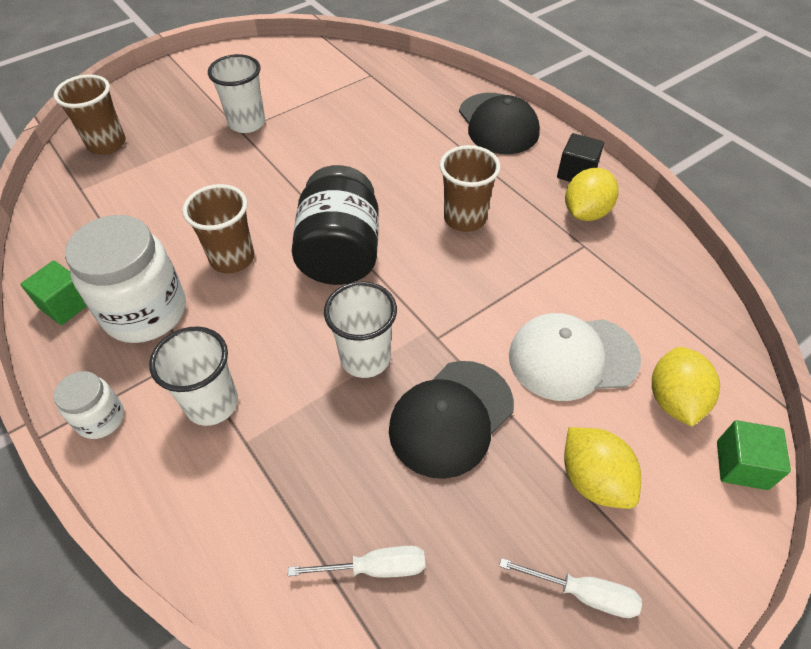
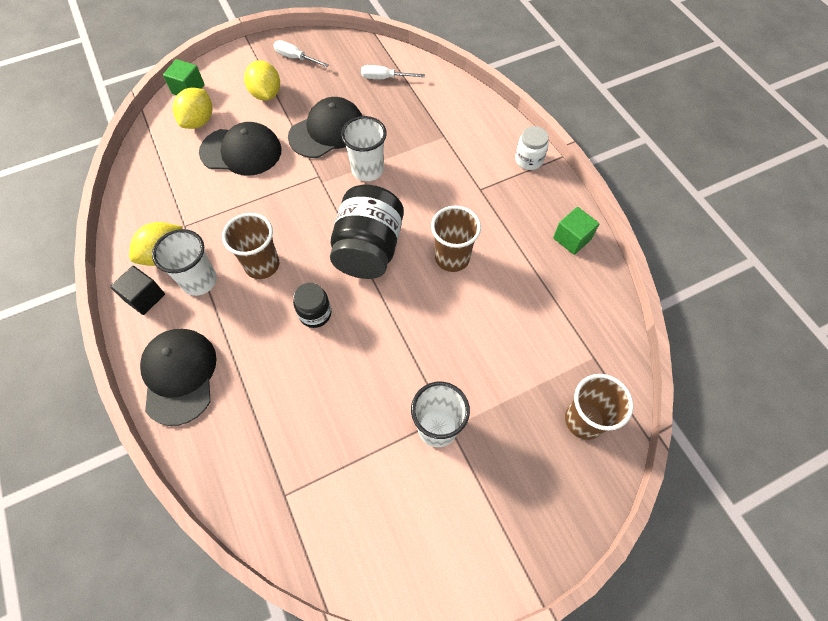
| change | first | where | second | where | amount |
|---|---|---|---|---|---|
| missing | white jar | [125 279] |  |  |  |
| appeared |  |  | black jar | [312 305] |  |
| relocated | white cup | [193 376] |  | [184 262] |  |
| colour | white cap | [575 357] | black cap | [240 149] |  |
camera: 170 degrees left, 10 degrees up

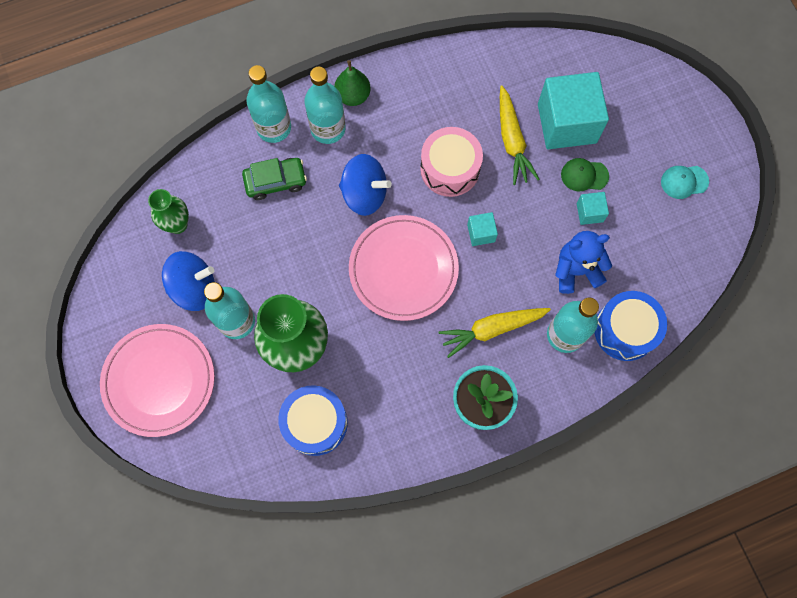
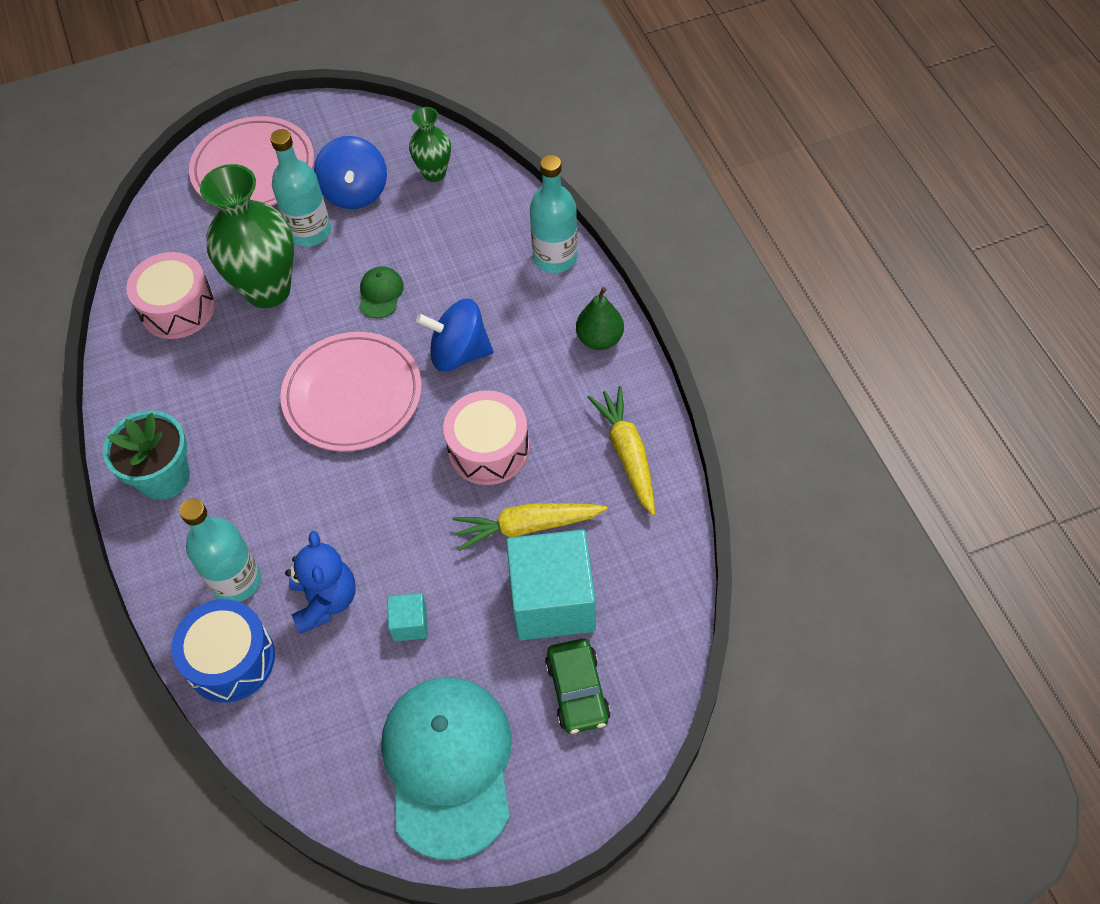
| change | first | where | second | where | amount |
|---|---|---|---|---|---|
| missing | turquoise bottle | [325 105] |  |  |  |
| missing | turquoise cube | [482 229] |  |  |  |
| relocated | green car | [274 179] |  | [578 686] |  |
| relocated | yellow carrot | [494 333] |  | [621 450] |  |
| relocated | green cap | [585 174] |  | [381 292] |  |
| colour | blue drum | [313 420] | pink drum | [170 295] |  |
| spun | blue spinning top | [365 185] |  | [454 335] | 75 degrees clockwise |
| size | turquoise cap | [685 182] |  | [446 768] | x2.43 |
camera: 95 degrees right, 15 degrees down

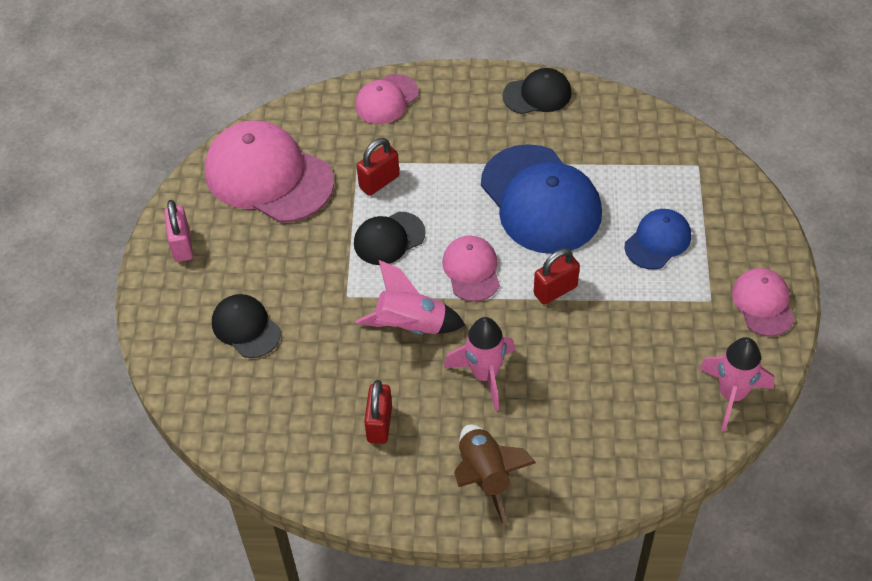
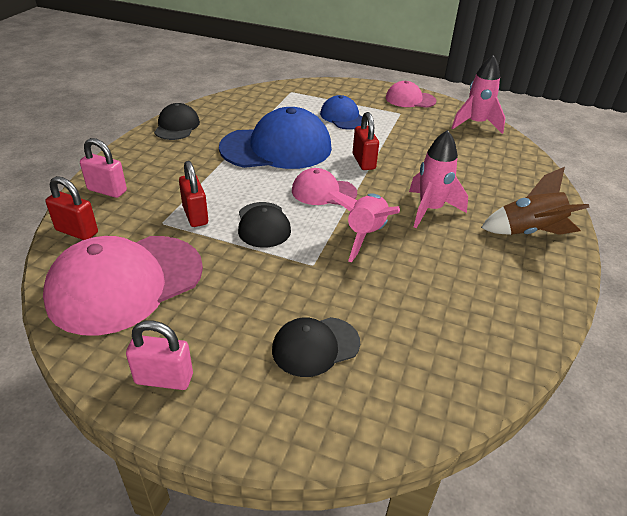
| change | first | where | second | where | amount |
|---|---|---|---|---|---|
| relocated | red padlock | [378 412] |  | [72 208] |  |
| exchanged | pink cap | [387 99] | pink padlock | [103 168] |  |
camera: 75 degrees left, 15 degrees down

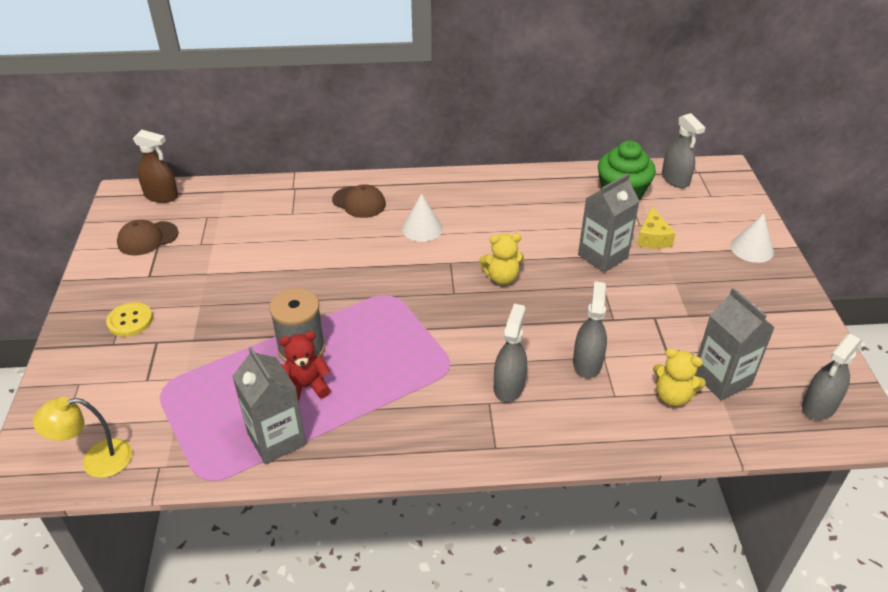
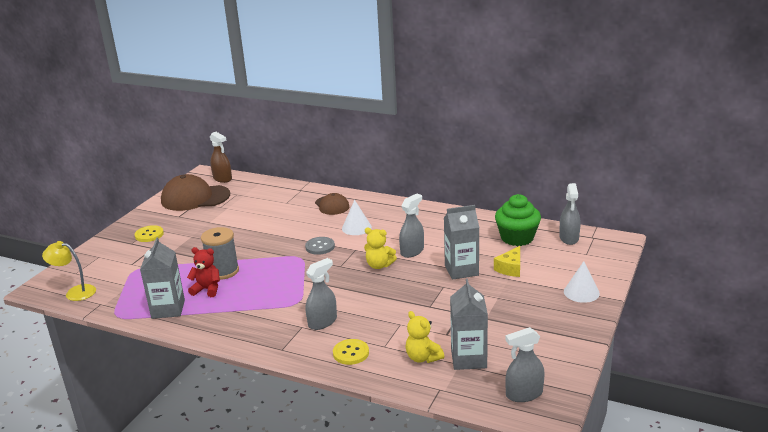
| change | first | where | second | where | amount |
|---|---|---|---|---|---|
| appeared |  |  | grey button | [320 246] |  |
| appeared |  |  | yellow button | [351 352] |  |
| relocated | grey spray bottle | [590 329] |  | [411 226] |  |
| size | brown cap | [147 238] |  | [195 192] | x1.75 |
camera: 30 degrees right, 15 degrees down

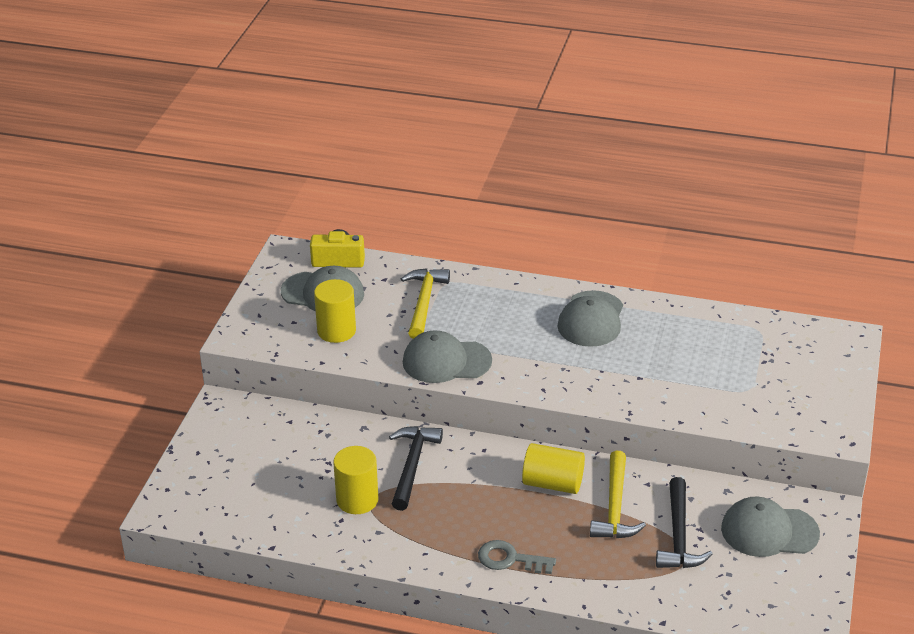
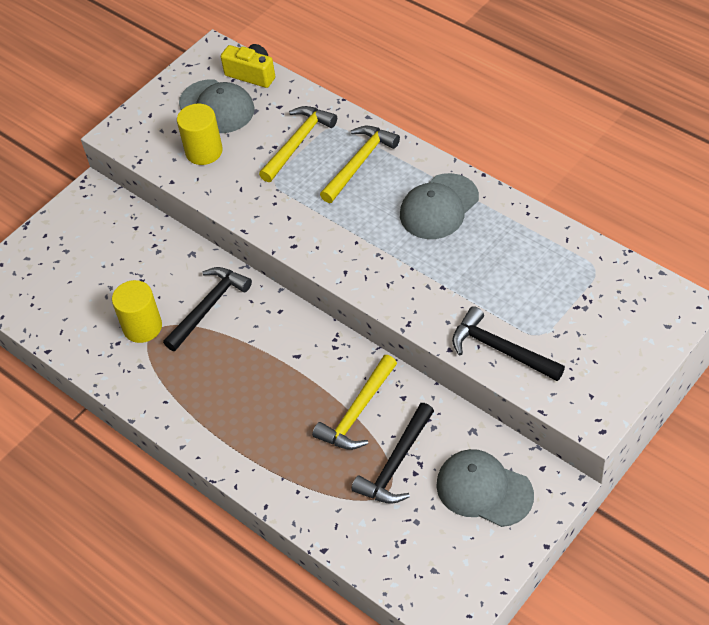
| change | first | where | second | where | amount |
|---|---|---|---|---|---|
| missing | grey cap | [447 356] |  |  |  |
| missing | grey key | [517 557] |  |  |  |
| missing | yellow cylinder | [553 468] |  |  |  |
| appeared |  |  | yellow hammer | [360 164] |  |
| appeared |  |  | black hammer | [508 343] |  |
camera: 30 degrees right, 15 degrees up

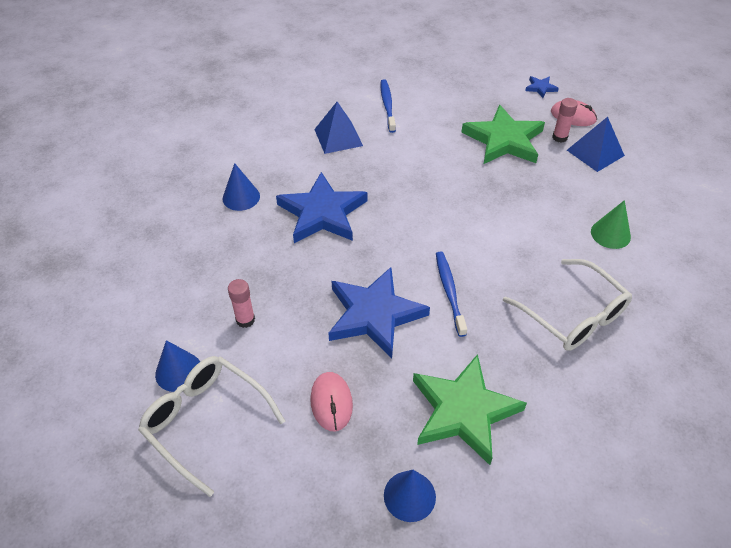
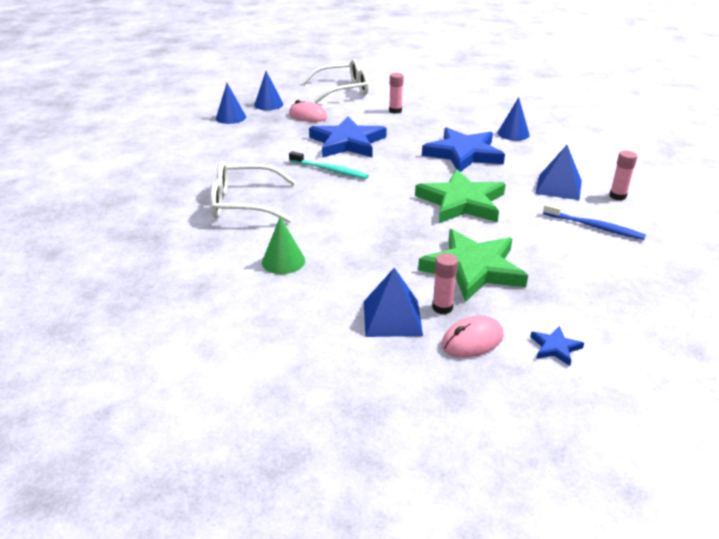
| change | first | where | second | where | amount |
|---|---|---|---|---|---|
| appeared |  |  | pink glue stick | [623 175] |  |
| relocated | blue cone | [177 366] |  | [268 90] |  |
| relocated | green star | [470 409] |  | [460 196] |  |
| colour | blue toothbrush | [451 294] | turquoise toothbrush | [329 165] |  |
camera: 125 degrees right, 15 degrees down

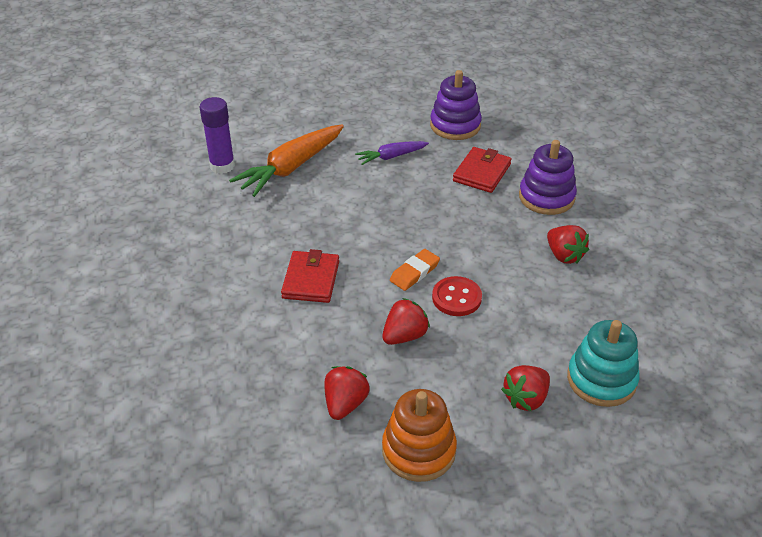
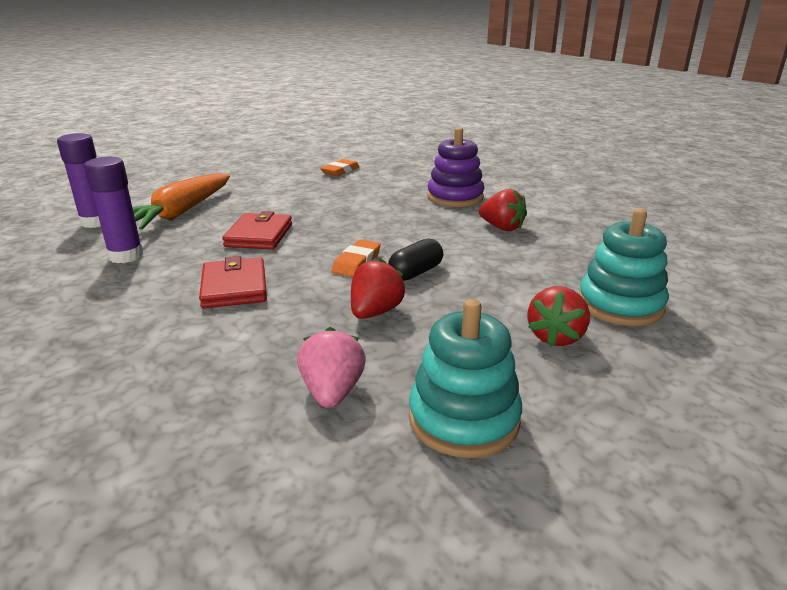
| change | first | where | second | where | amount |
|---|---|---|---|---|---|
| missing | purple carrot | [392 153] |  |  |  |
| appeared |  |  | purple glue stick | [114 210] |  |
| relocated | red wallet | [482 170] |  | [257 230] |  |
| exchanged | purple stacking toy | [456 105] | orange eraser | [339 167] |  |
| exchanged | red button | [457 296] | black capsule | [415 259] |  |
| colour | red strawberry | [347 393] | pink strawberry | [331 367] |  |
| colour | orange stacking toy | [419 435] | turquoise stacking toy | [465 378] |  |
camera: 20 degrees left, 15 degrees down

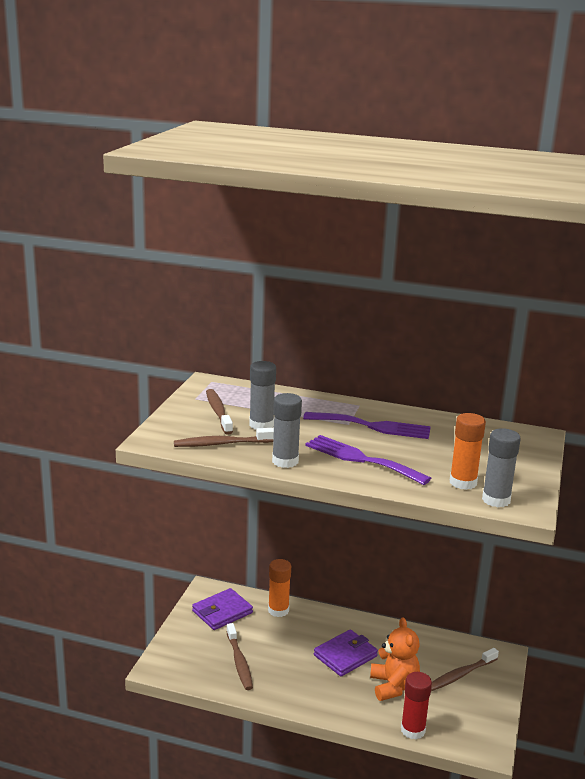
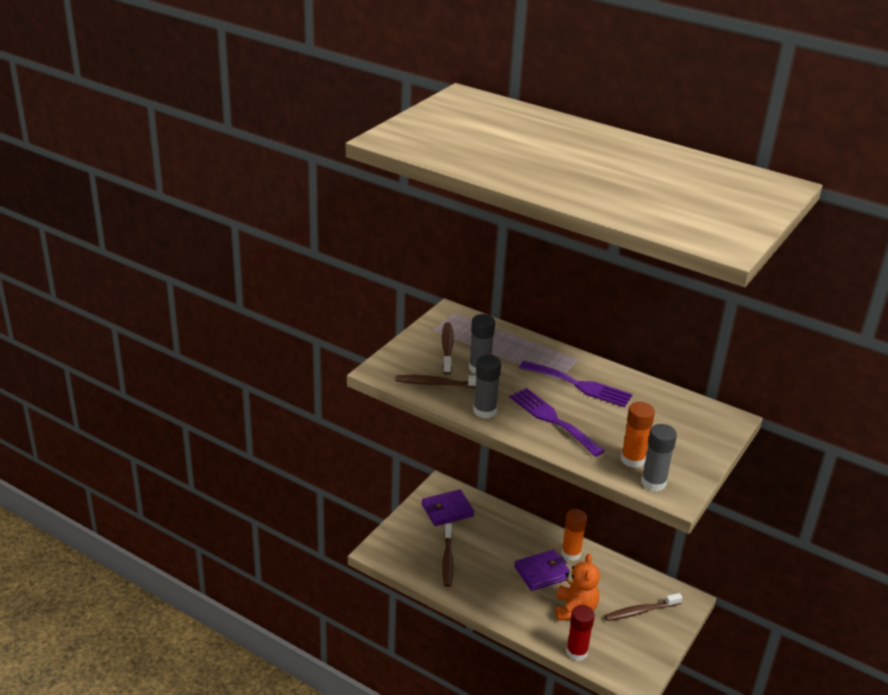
| change | first | where | second | where | amount |
|---|---|---|---|---|---|
| relocated | orange glue stick | [279 588] |  | [574 535] |  |
camera: 15 degrees right, 10 degrees up

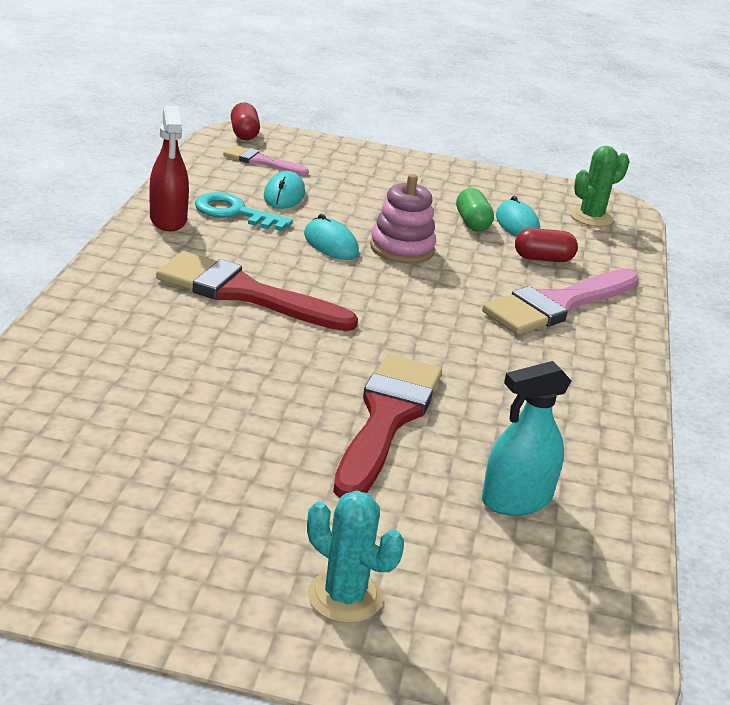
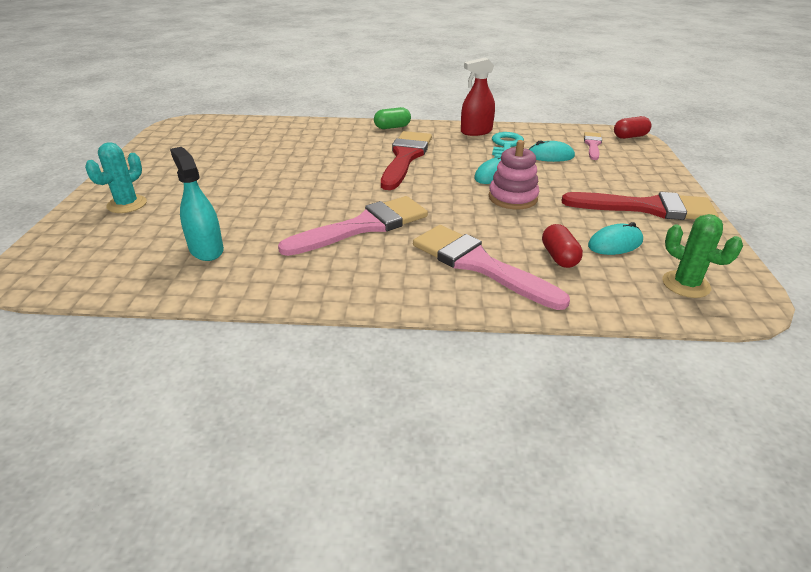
| change | first | where | second | where | amount |
|---|---|---|---|---|---|
| appeared |  |  | pink brush | [353 226] |  |
| relocated | red brush | [387 426] |  | [640 206] |  |
| relocated | green capsule | [475 209] |  | [392 118] |  |
camera: 85 degrees right, 5 degrees up

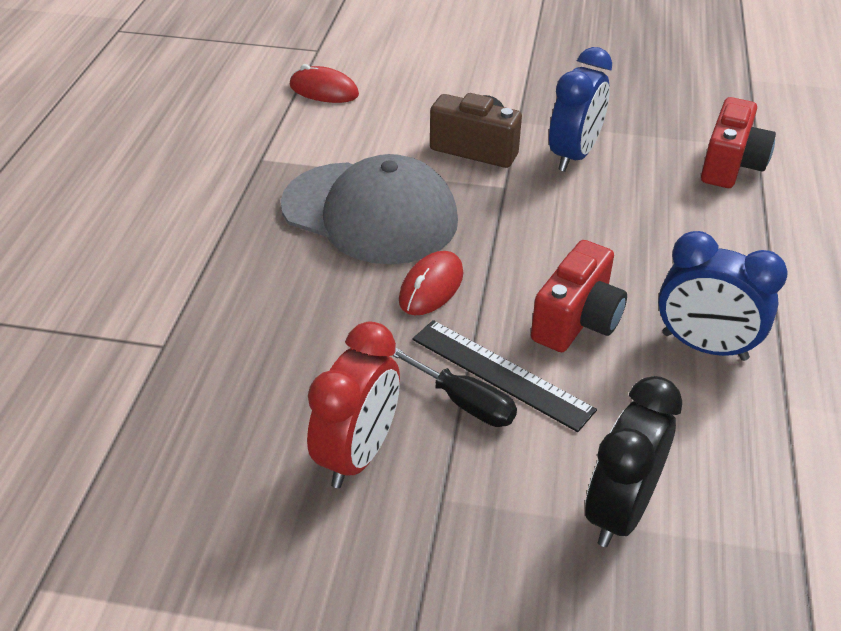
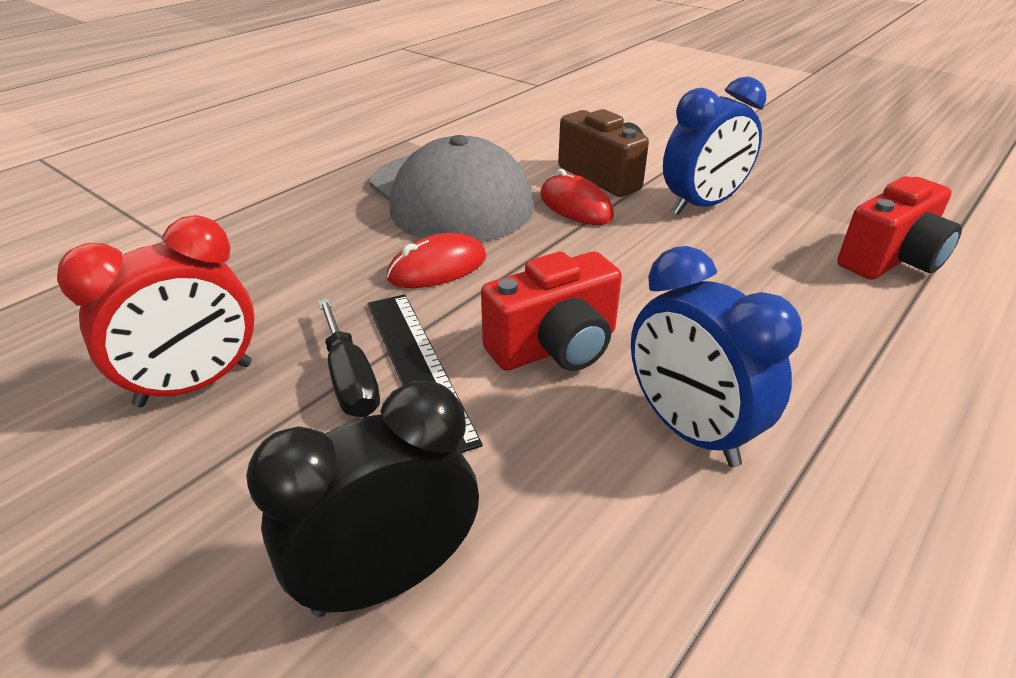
| change | first | where | second | where | amount |
|---|---|---|---|---|---|
| relocated | red mouse | [324 83] |  | [577 197] |  |
camera: 30 degrees right, 5 degrees down

